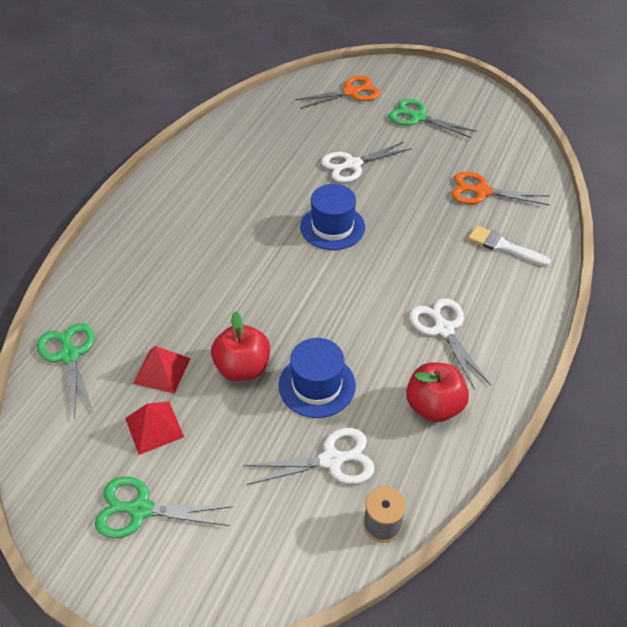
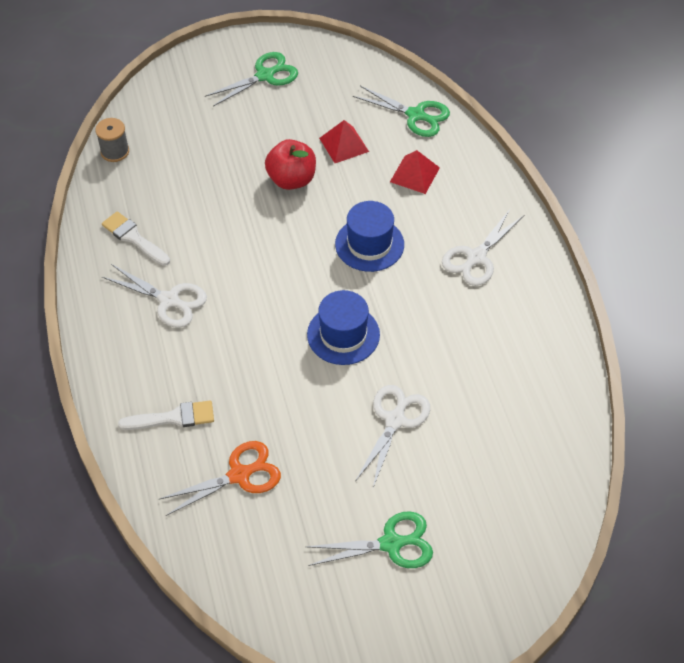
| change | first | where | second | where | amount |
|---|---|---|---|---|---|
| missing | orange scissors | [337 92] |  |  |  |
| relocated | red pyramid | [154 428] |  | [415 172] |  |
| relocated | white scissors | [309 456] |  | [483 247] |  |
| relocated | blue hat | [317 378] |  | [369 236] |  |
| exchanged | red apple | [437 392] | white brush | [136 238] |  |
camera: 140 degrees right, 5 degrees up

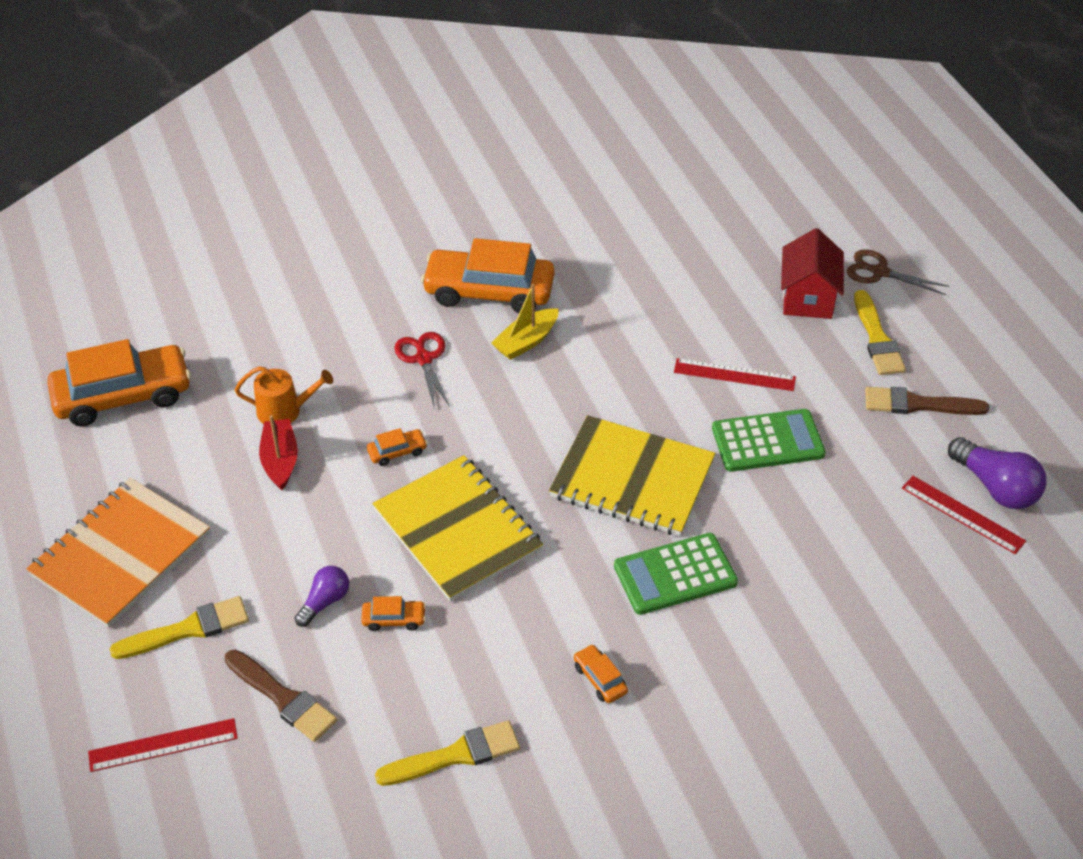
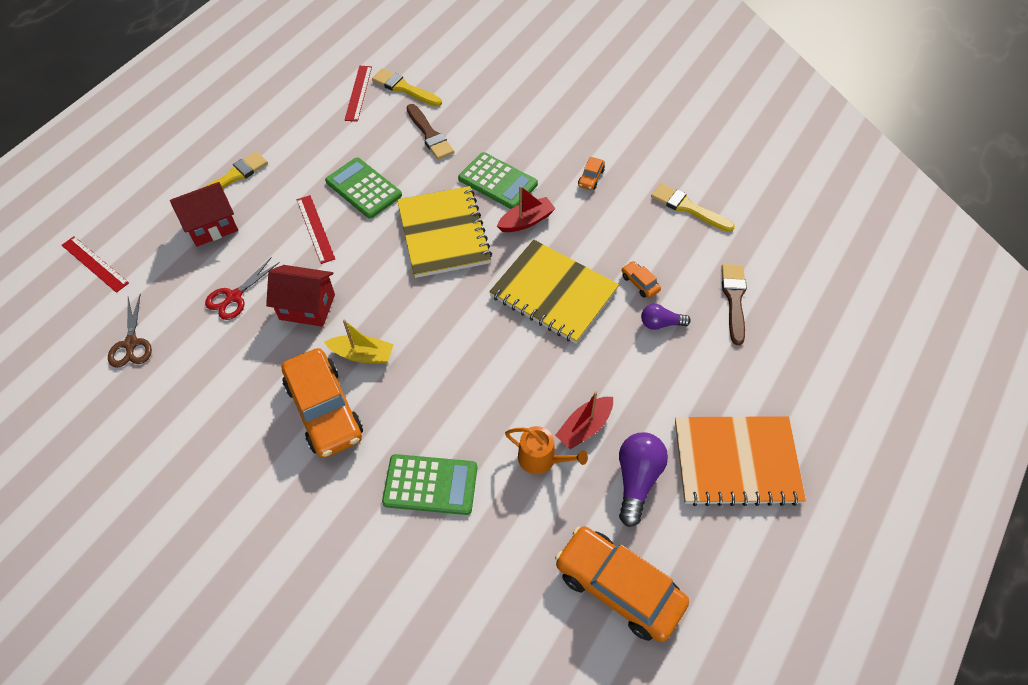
| change | first | where | second | where | amount |
|---|---|---|---|---|---|
| missing | orange car | [397 447] |  |  |  |
| appeared |  |  | red house | [300 296] |  |
| appeared |  |  | green calculator | [429 484] |  |
| appeared |  |  | red boat | [526 209] |  |
| relocated | red ruler | [163 745] |  | [95 264] |  |
| relocated | yellow brush | [179 627] |  | [407 87] |  |
| relocated | red scissors | [422 371] |  | [242 288] |  |
| relocated | brown scissors | [898 272] |  | [130 331] |  |
| relocated | brown brush | [927 401] |  | [430 132] |  |
| relocated | purple light bulb | [997 473] |  | [643 479] |  |
| spun | orange watering can | [284 395] |  | [546 450] | 150 degrees clockwise |
| spun | yellow notebook | [458 528] |  | [554 291] | 75 degrees counterclockwise |
camera: 125 degrees left, 10 degrees up

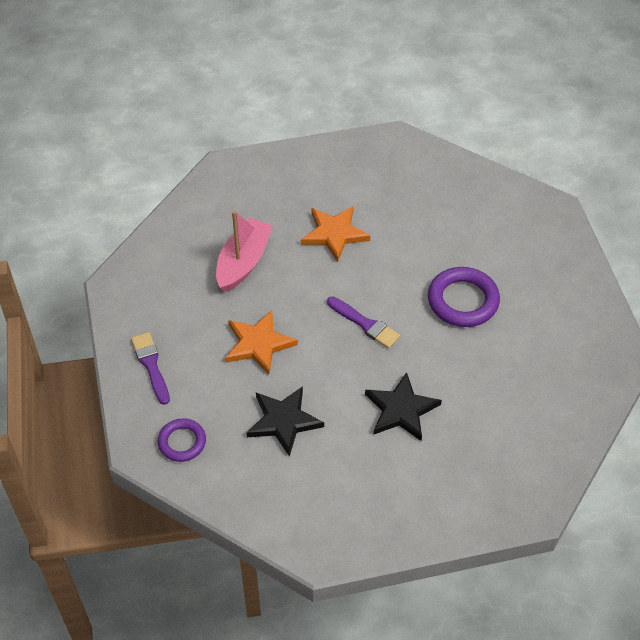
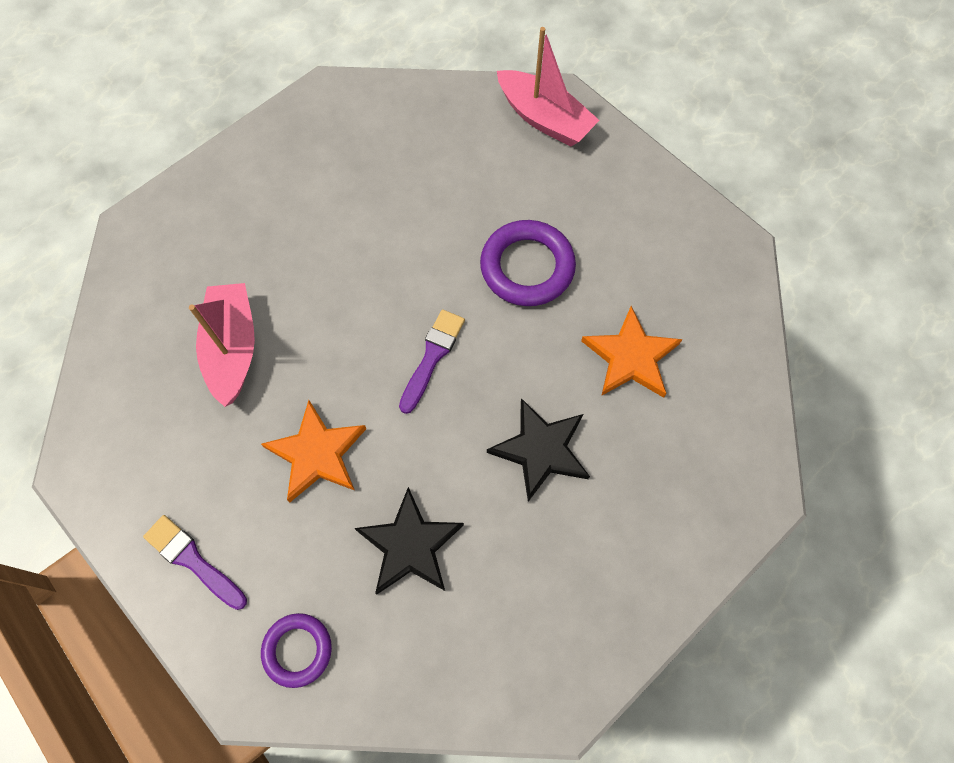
| change | first | where | second | where | amount |
|---|---|---|---|---|---|
| appeared |  |  | pink boat | [548 87] |  |
| relocated | orange star | [335 234] |  | [631 352] |  |
| spun | purple brush | [363 323] |  | [432 361] | 75 degrees counterclockwise |
camera: 30 degrees left, 15 degrees up

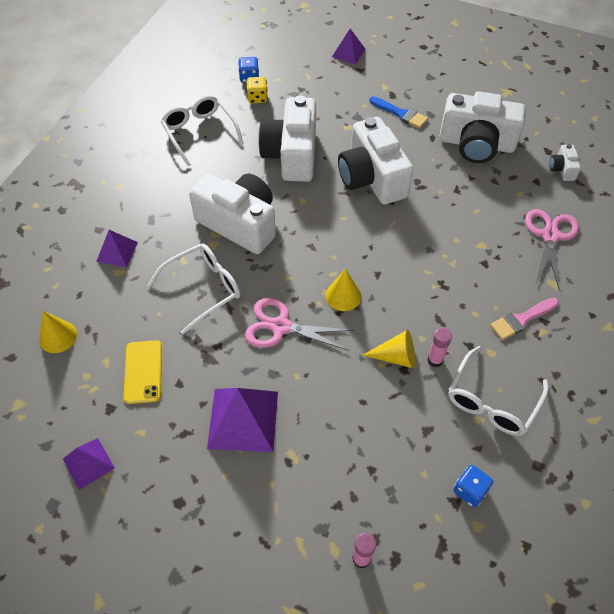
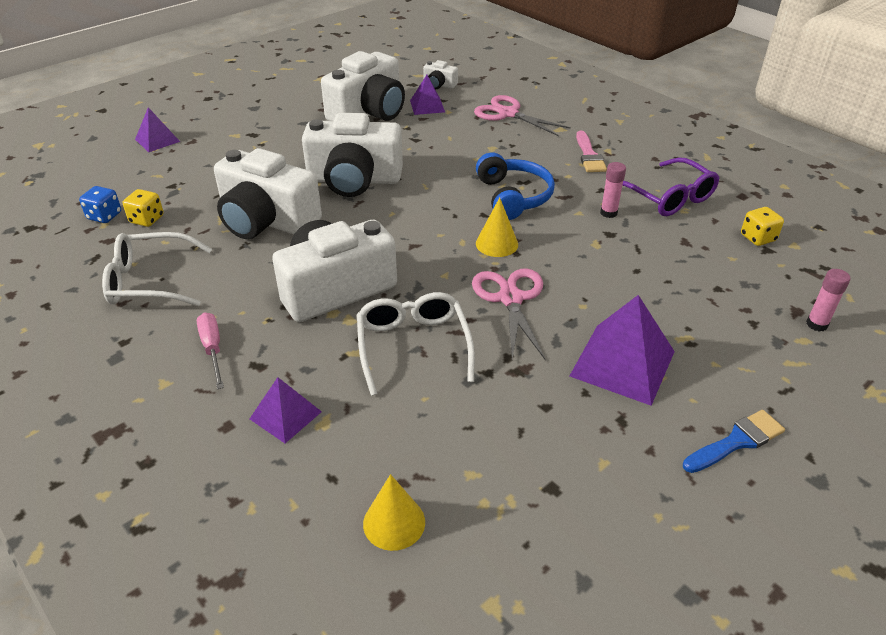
| change | first | where | second | where | amount |
|---|---|---|---|---|---|
| missing | yellow phone | [143 372] |  |  |  |
| missing | yellow cone | [388 349] |  |  |  |
| appeared |  |  | pink screwdriver | [210 350] |  |
| appeared |  |  | blue headphones | [515 186] |  |
| relocated | purple pyramid | [89 464] |  | [427 95] |  |
| relocated | blue brush | [398 112] |  | [734 441] |  |
| colour | white glasses | [498 391] | purple glasses | [670 186] |  |
| colour | blue dice | [473 486] | yellow dice | [762 226] |  |
| spun | pink scissors | [300 324] |  | [509 314] | 135 degrees clockwise |
camera: 65 degrees left, 15 degrees down

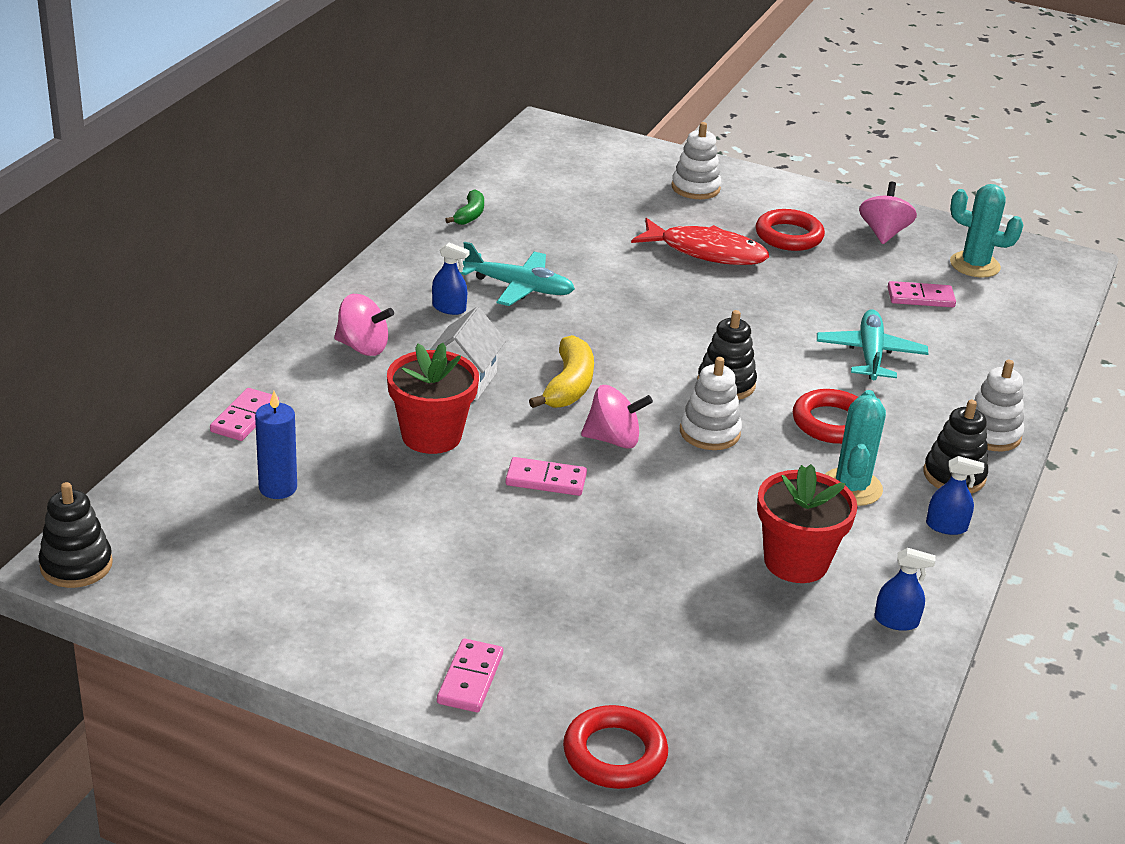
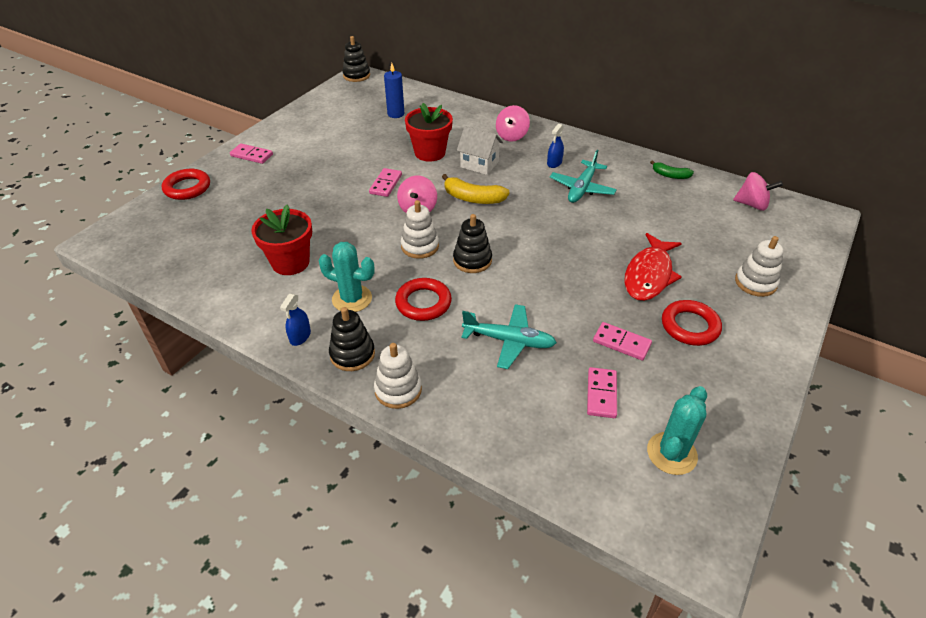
| change | first | where | second | where | amount |
|---|---|---|---|---|---|
| missing | blue spray bottle | [905 589] |  |  |  |
| relocated | pink domino | [244 414] |  | [622 341] |  |
| relocated | pink spinning top | [888 213] |  | [758 191] |  |
camera: 100 degrees right, 10 degrees up

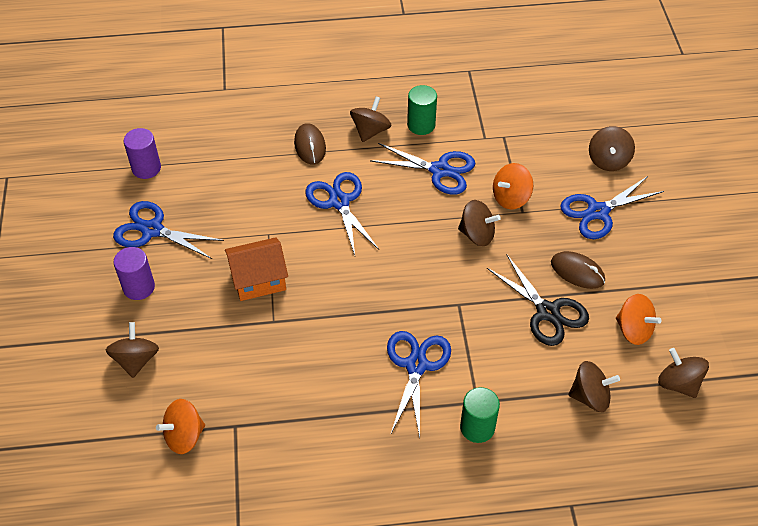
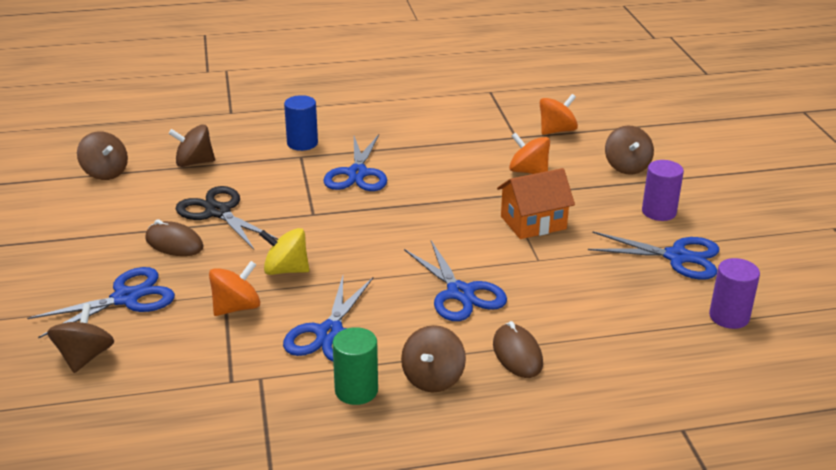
| change | first | where | second | where | amount |
|---|---|---|---|---|---|
| relocated | orange spinning top | [639 319] |  | [529 153] |  |
| colour | brown spinning top | [479 223] | yellow spinning top | [284 251] |  |
| colour | green cylinder | [480 415] | blue cylinder | [301 123] |  |
| spun | blue scissors | [423 169] |  | [328 319] | 90 degrees counterclockwise |
camera: 175 degrees right, 20 degrees down

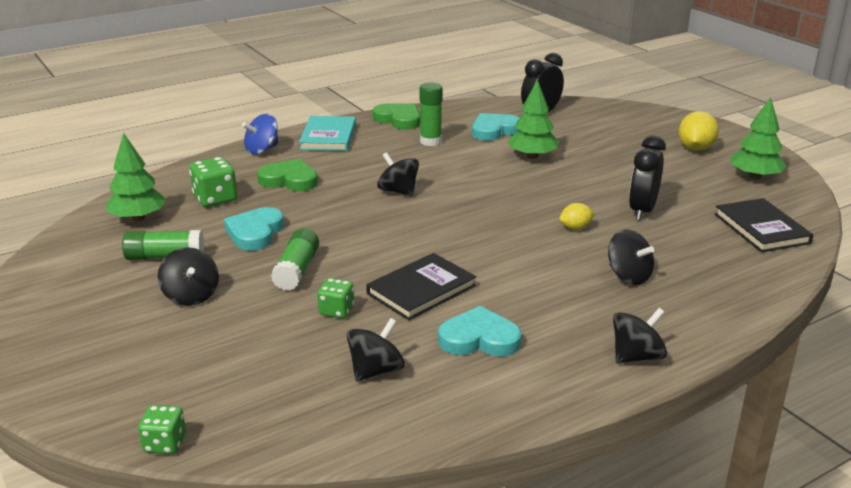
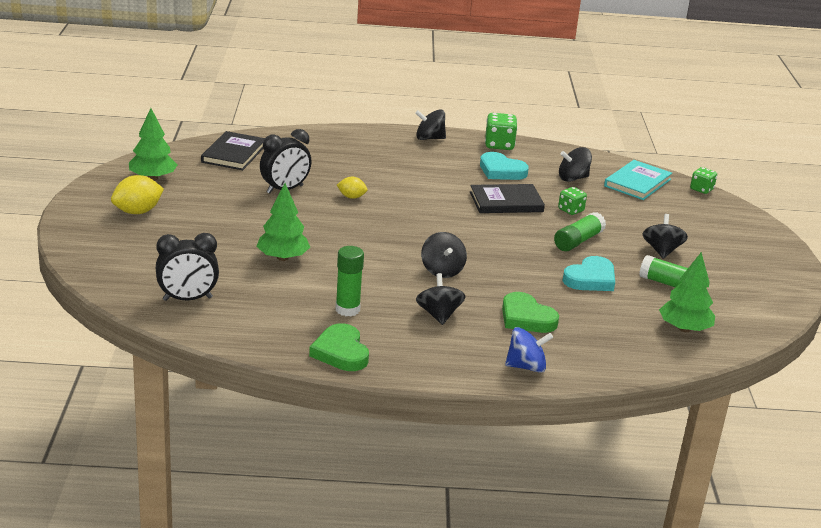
| change | first | where | second | where | amount |
|---|---|---|---|---|---|
| missing | turquoise heart | [495 127] |  |  |  |
| relocated | green dice | [213 182] |  | [501 131] |  |
| relocated | turquoise book | [327 133] |  | [638 180] |  |
| relocated | black spinning top | [631 257] |  | [441 299] |  |
camera: 150 degrees left, 0 degrees up

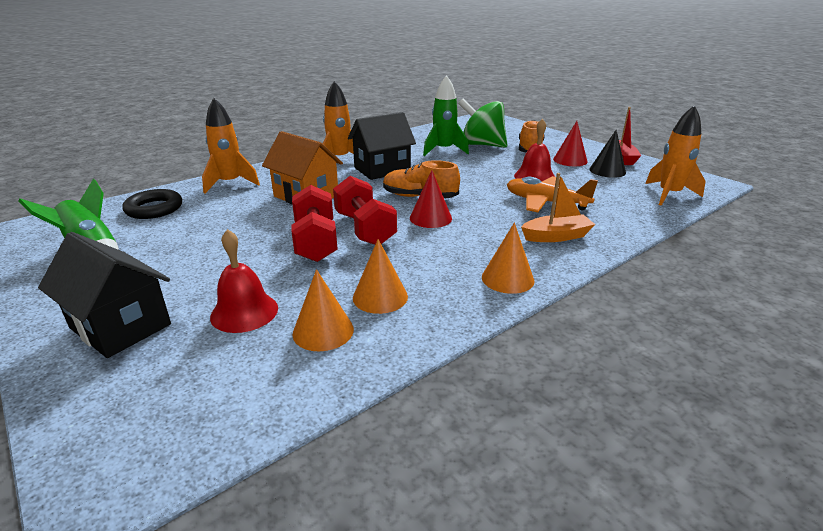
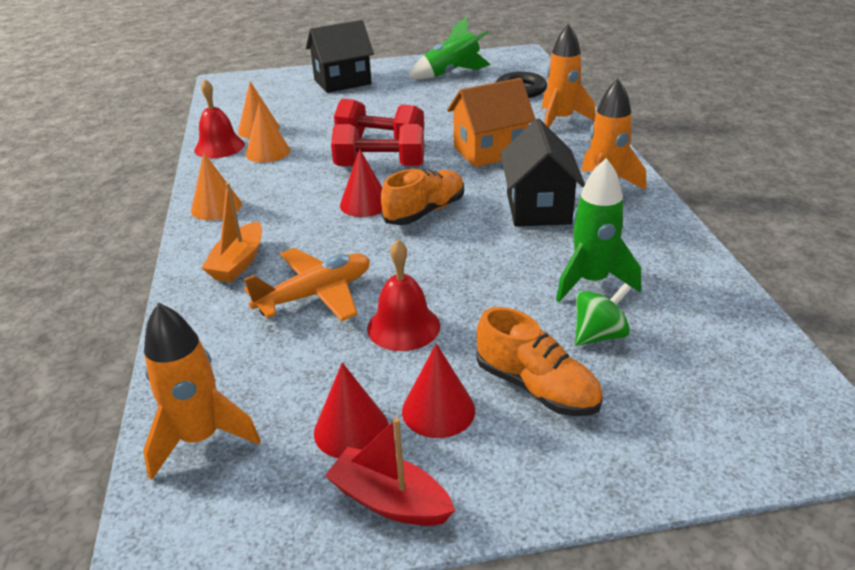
| change | first | where | second | where | amount |
|---|---|---|---|---|---|
| relocated | red bell | [244 281] |  | [219 118] |  |
| colour | black cone | [607 154] | red cone | [351 410] |  |
| size | green spinning top | [483 123] |  | [603 314] | x0.57 |
camera: 120 degrees right, 5 degrees up

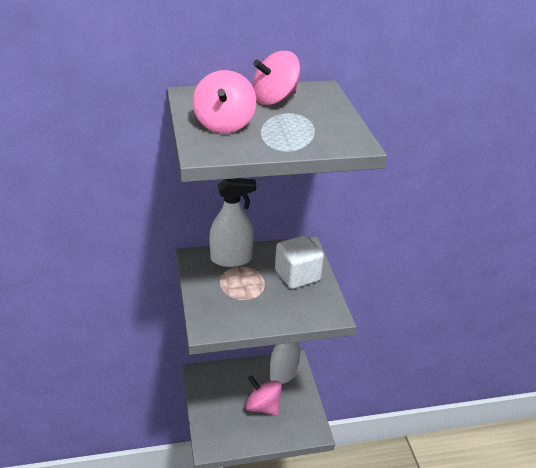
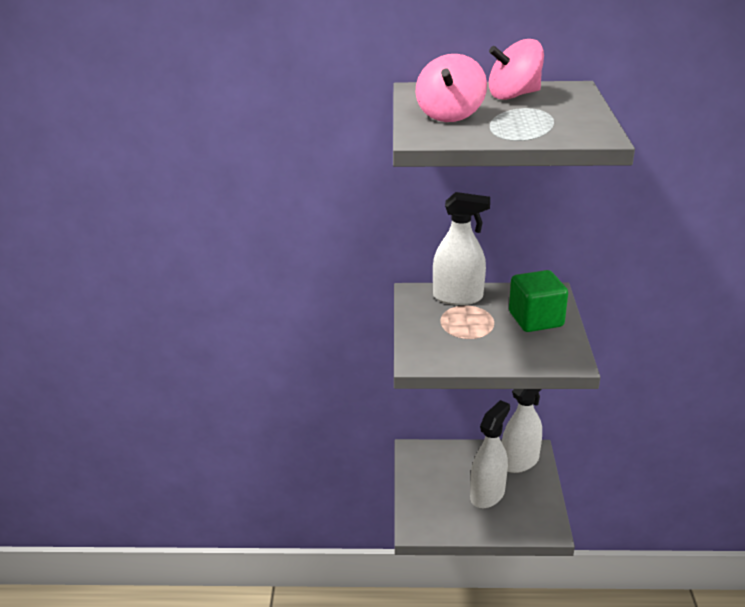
| change | first | where | second | where | amount |
|---|---|---|---|---|---|
| exchanged | pink spinning top | [263 396] | white spray bottle | [490 454] |  |
| colour | white cube | [299 262] | green cube | [538 301] |  |
camera: 15 degrees right, 5 degrees down

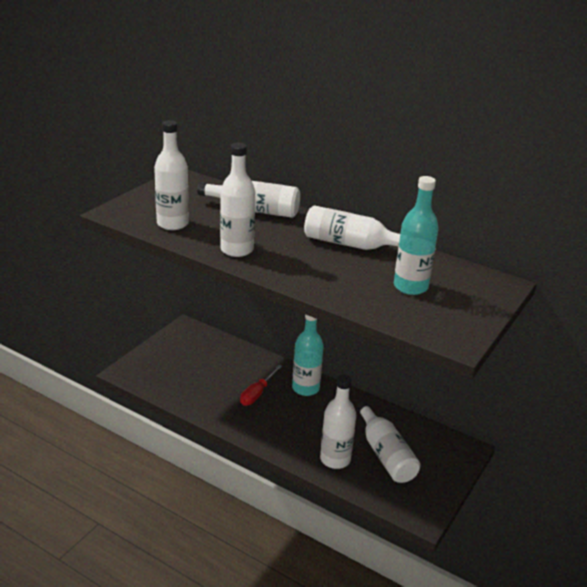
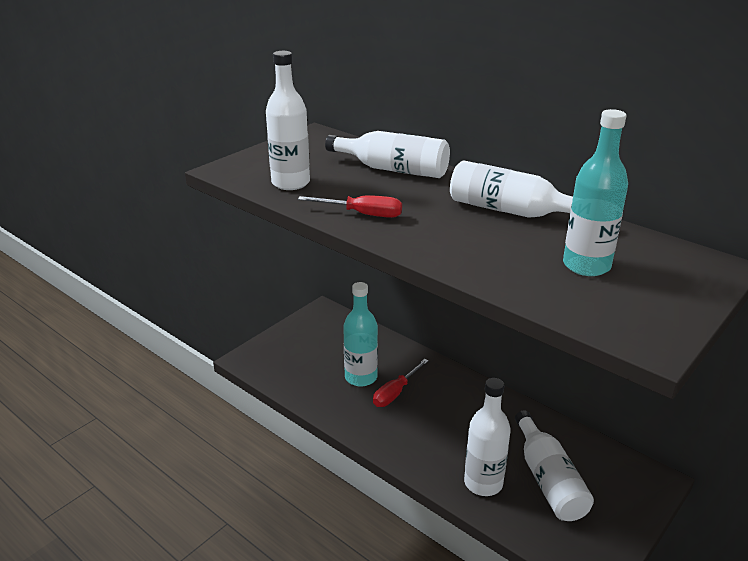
| change | first | where | second | where | amount |
|---|---|---|---|---|---|
| relocated | turquoise bottle | [308 355] |  | [360 334] |  |
| exchanged | white bottle | [237 200] | red screwdriver | [350 206] |  |
camera: 10 degrees right, 0 degrees up

